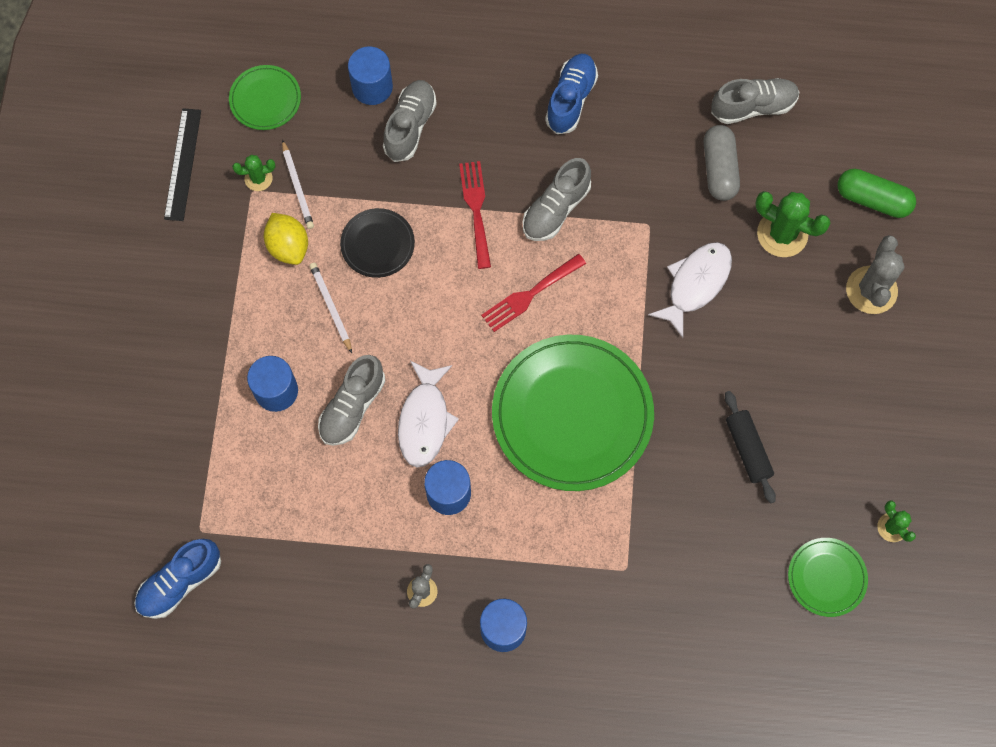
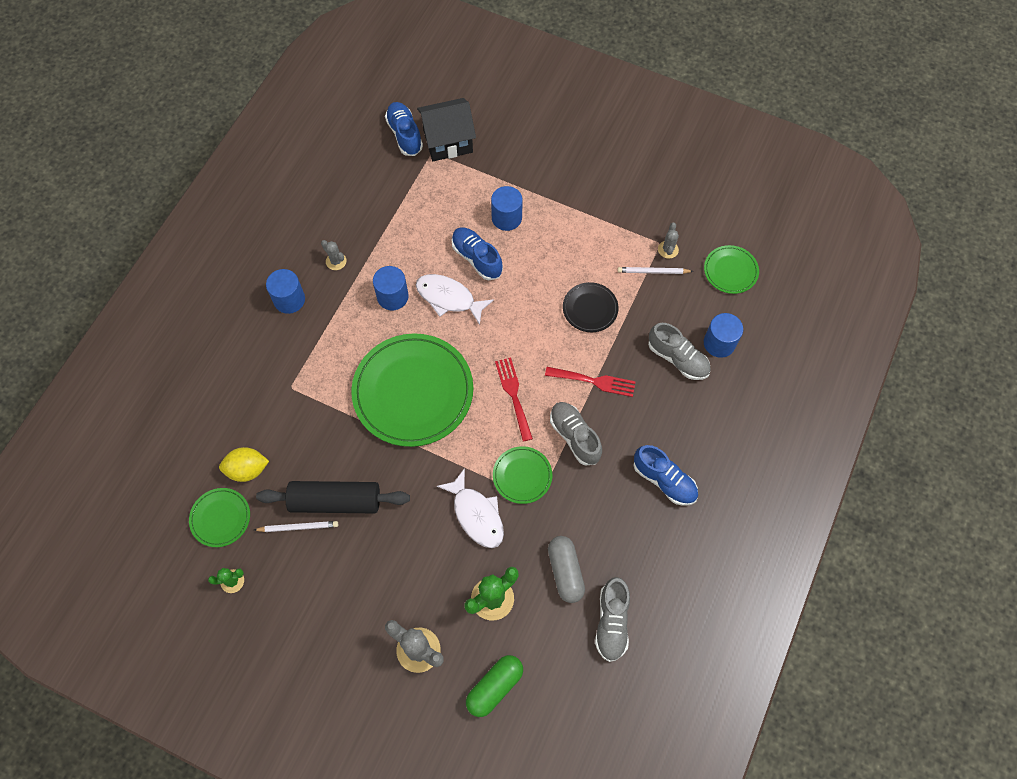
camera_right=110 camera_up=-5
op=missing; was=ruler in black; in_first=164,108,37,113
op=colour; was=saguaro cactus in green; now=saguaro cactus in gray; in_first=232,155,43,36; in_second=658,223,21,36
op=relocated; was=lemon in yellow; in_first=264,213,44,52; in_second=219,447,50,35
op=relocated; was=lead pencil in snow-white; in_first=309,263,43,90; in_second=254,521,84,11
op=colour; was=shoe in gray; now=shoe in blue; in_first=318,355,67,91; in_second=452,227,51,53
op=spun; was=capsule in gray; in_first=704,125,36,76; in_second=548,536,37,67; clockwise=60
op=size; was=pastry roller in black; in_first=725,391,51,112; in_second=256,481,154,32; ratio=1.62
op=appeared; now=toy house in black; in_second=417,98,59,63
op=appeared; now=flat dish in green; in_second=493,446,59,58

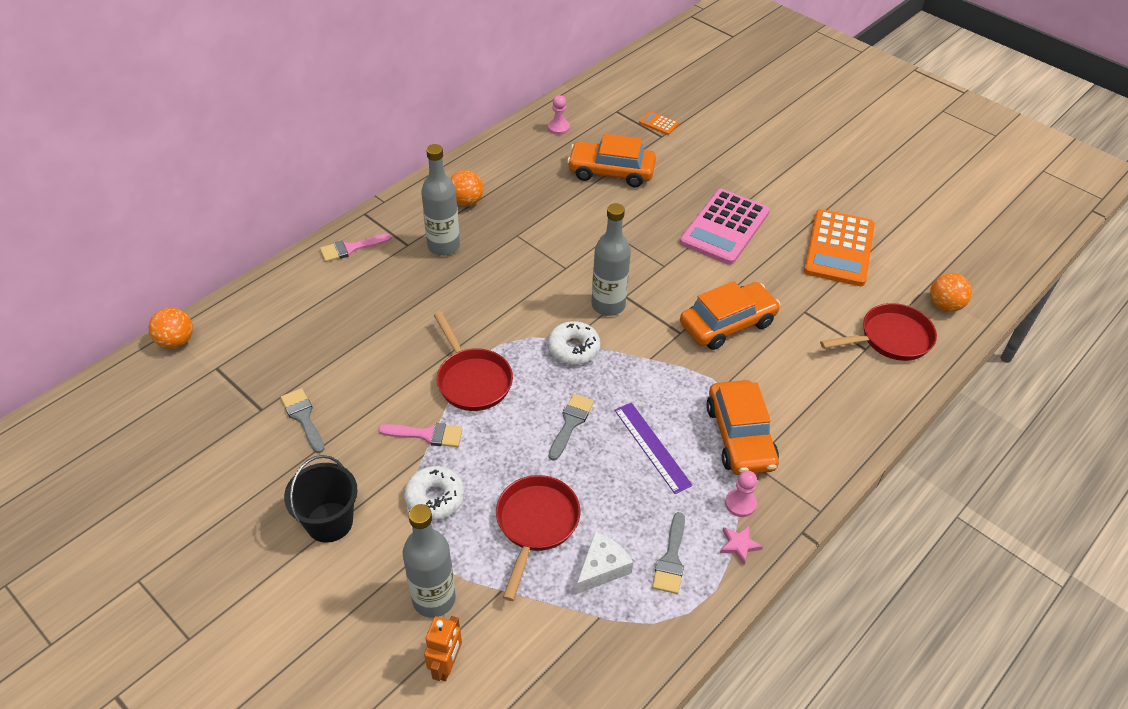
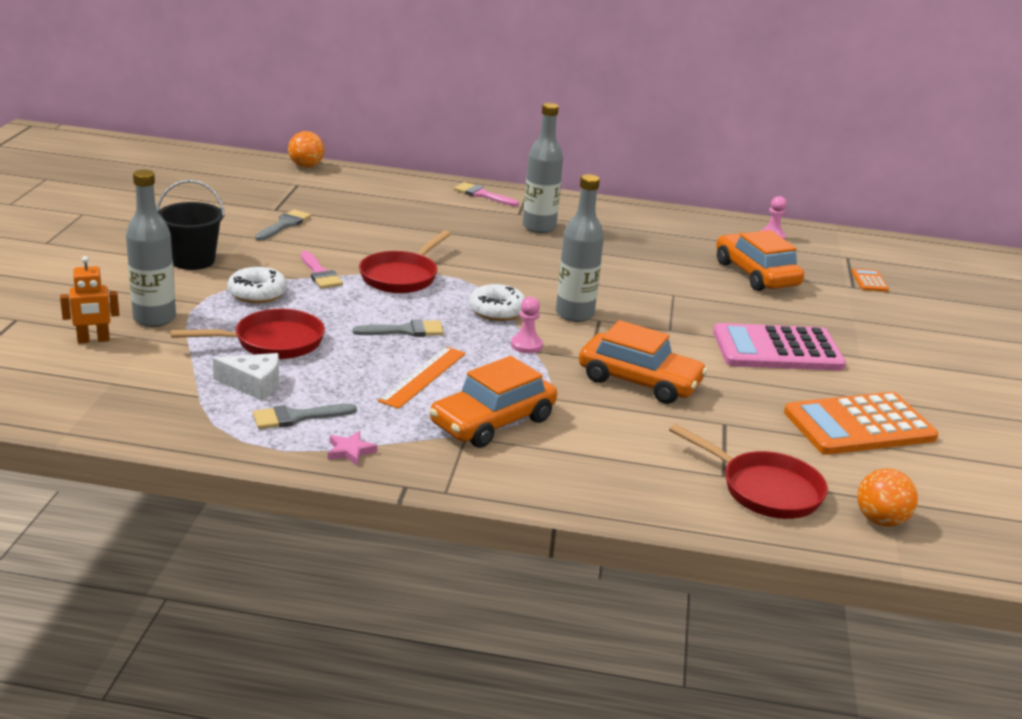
camera_right=55 camera_up=-20
op=missing; was=sphere in orange-coloured; in_first=450,170,33,37
op=colour; was=ruler in royal purple; now=ruler in orange-coloured; in_first=614,402,79,92; in_second=378,346,88,63
op=relocated; was=pawn in pink; in_first=725,470,32,47; in_second=511,297,32,56

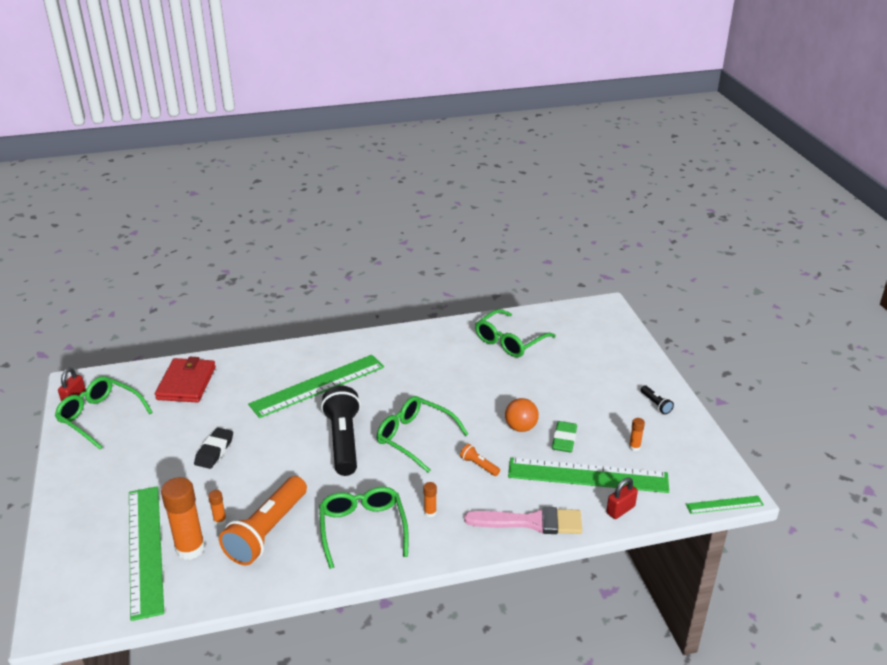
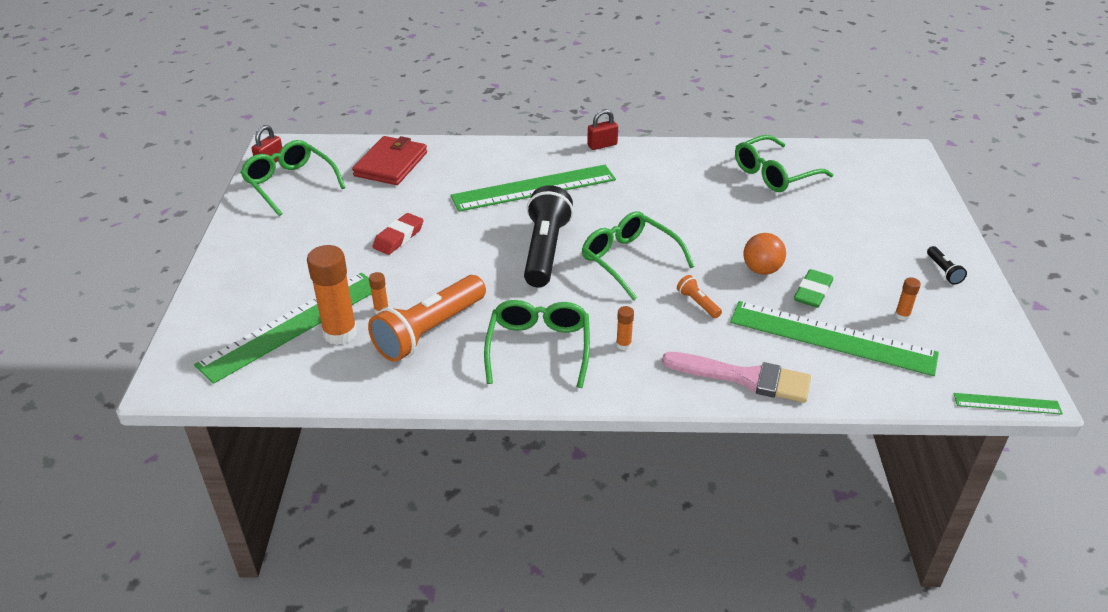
camera_right=15 camera_up=5
op=spun; was=ruler in green; in_first=129,486,35,135; in_second=194,273,178,111; clockwise=45
op=colour; was=pencil eraser in black; now=pencil eraser in scarlet; in_first=194,428,39,41; in_second=372,213,51,42
op=relocated; was=padlock in scarlet; in_first=606,478,32,41; in_second=587,109,31,41

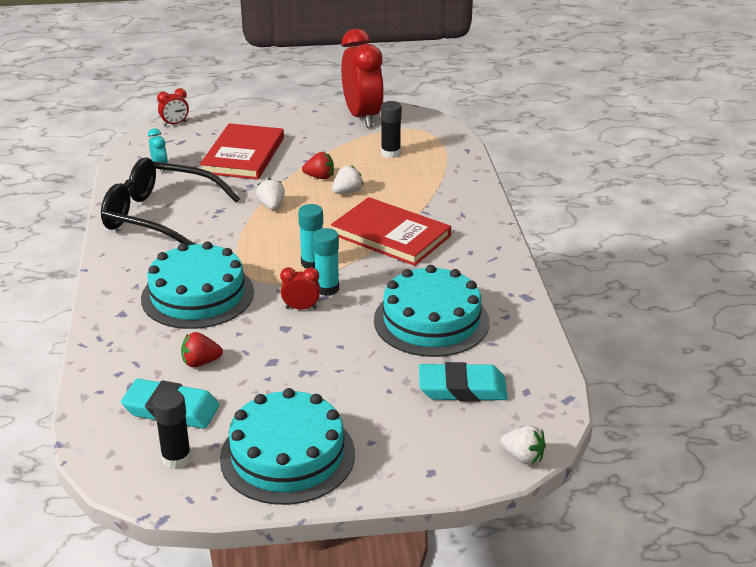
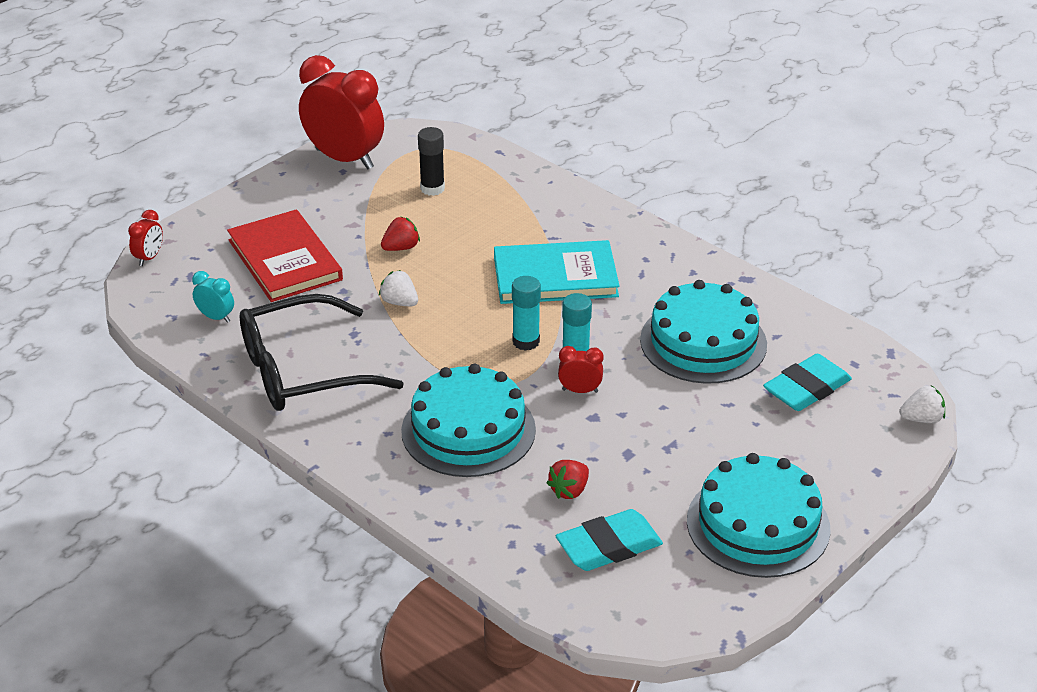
camera_right=-40 camera_up=5
op=missing; was=glue in black; in_first=153,390,39,79
op=spun; was=clock in scarlet; in_first=280,267,40,43; in_second=558,346,46,47; clockwise=45
op=colour; was=hardcover in scarlet; now=hardcover in aqua; in_first=331,197,120,69; in_second=494,240,126,64
op=missing; was=toy strawberry in snow-white; in_first=332,165,32,29

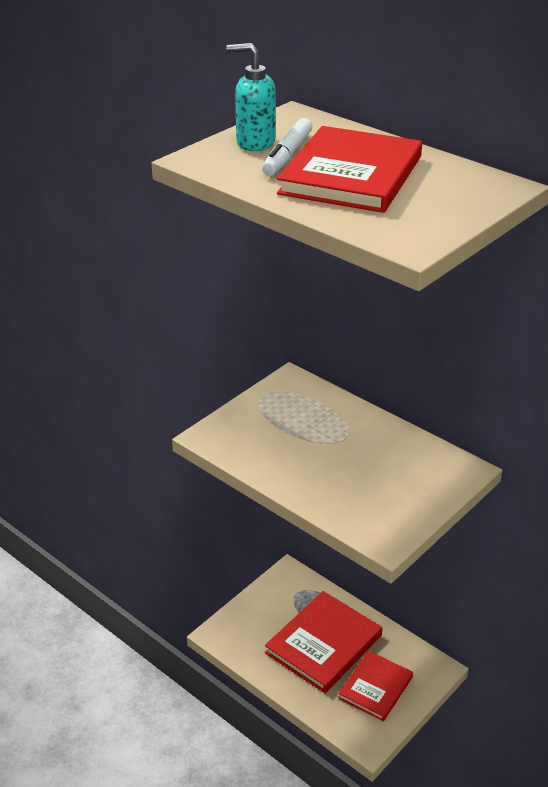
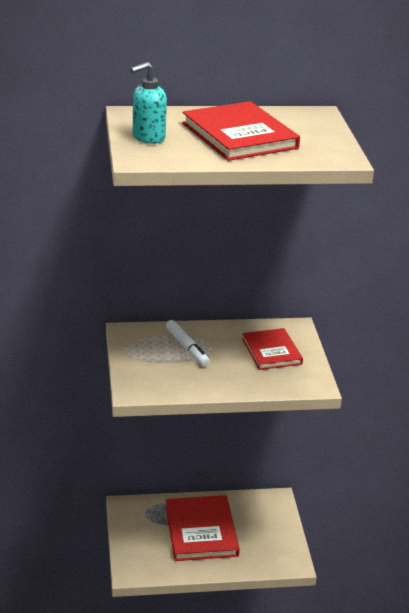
camera_right=-50 camera_up=-5
op=relocated; was=felt pen in snow-white; in_first=262,118,51,58; in_second=166,320,44,46
op=relocated; was=hardcover in scarlet; in_first=338,651,75,70; in_second=242,328,61,42

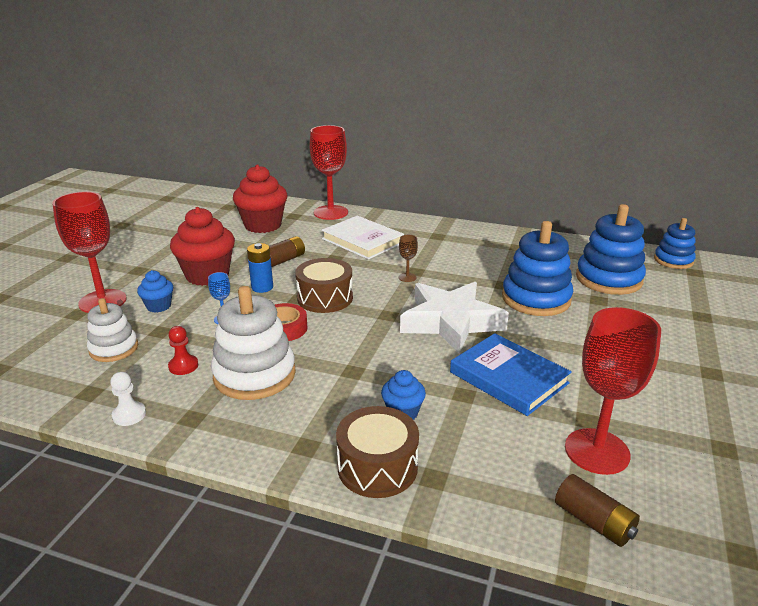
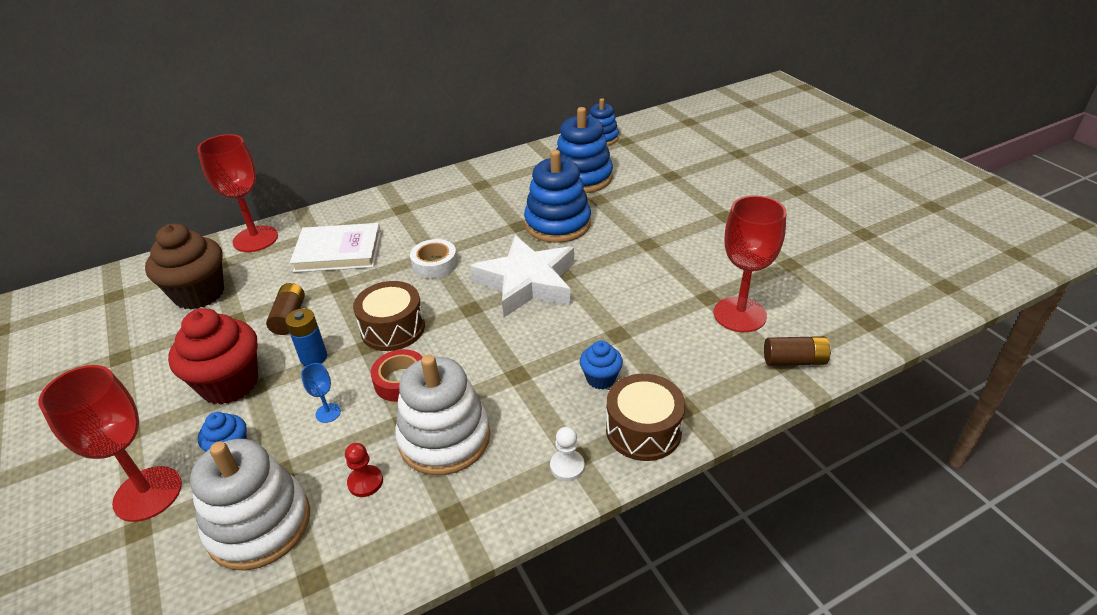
camera_right=-45 camera_up=10
op=size; was=ring stacker in snow-white; in_first=87,298,51,64; in_second=190,439,120,132; ratio=1.64
op=relocated; was=pawn in snow-white; in_first=110,372,36,54; in_second=550,427,35,54
op=colour; was=fairy cake in scarlet; now=fairy cake in russet; in_first=233,165,54,68; in_second=145,223,79,87
op=exchanged; was=wine glass in russet; now=roll of tape in snow-white; in_first=399,235,19,47; in_second=410,239,48,40
op=missing; was=hardcover in blue; in_first=450,333,122,83

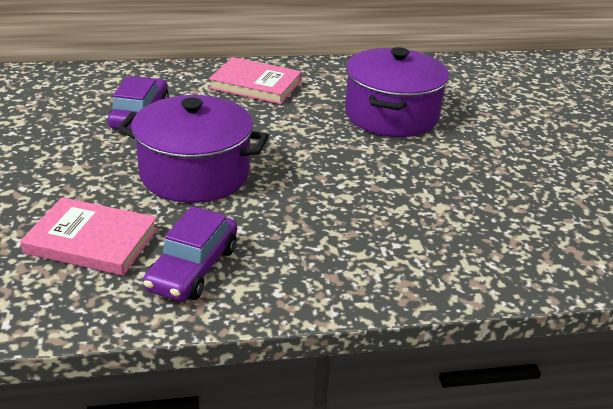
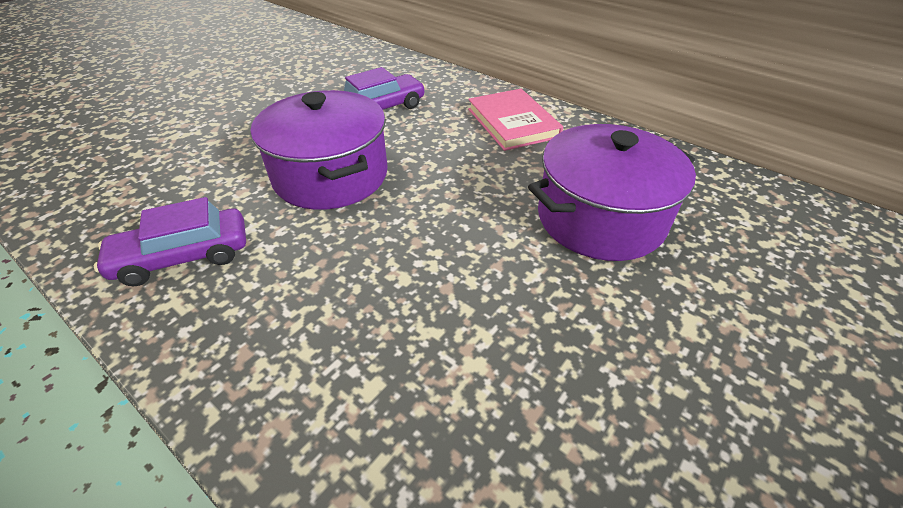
camera_right=50 camera_up=10
op=missing; was=hardcover in pink; in_first=20,197,138,79

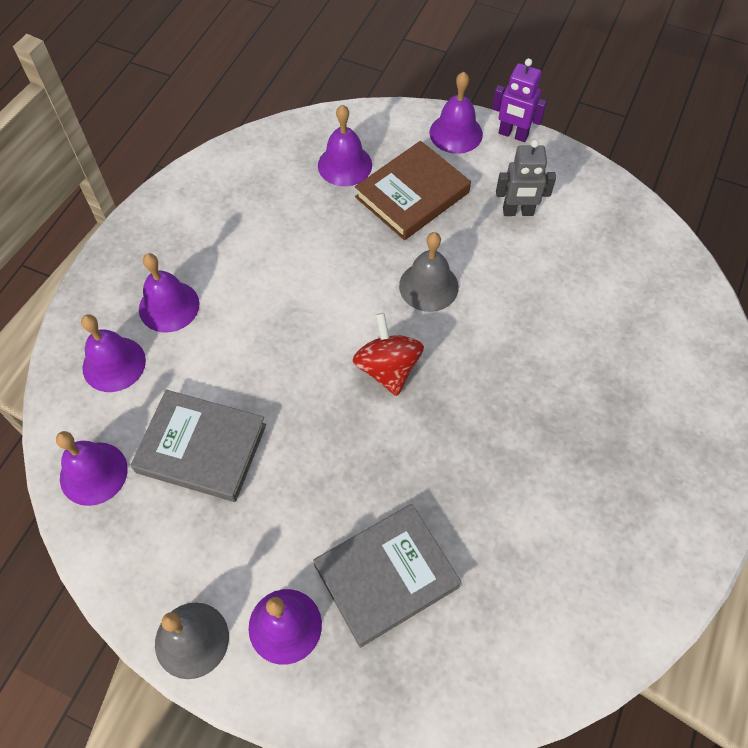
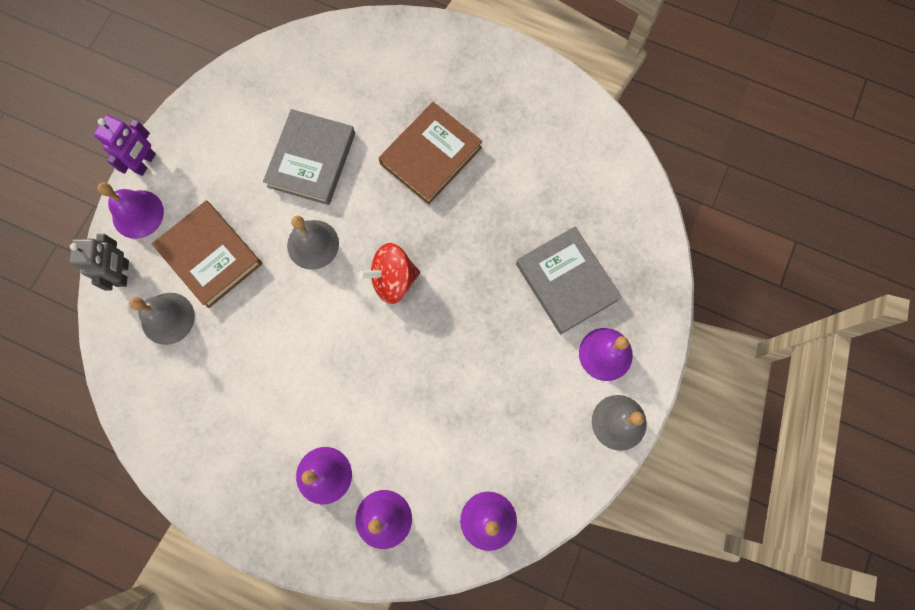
camera_right=-90 camera_up=15
op=relocated; was=hardcover in gray; in_first=130,390,136,112; in_second=263,109,92,96
op=colour; was=bell in royal purple; now=bell in gray; in_first=318,105,54,81; in_second=129,293,66,52
op=relocated; was=robot figure in gray; in_first=496,140,60,76; in_second=69,234,60,56
op=appeared; now=hardcover in russet; in_second=379,102,104,103

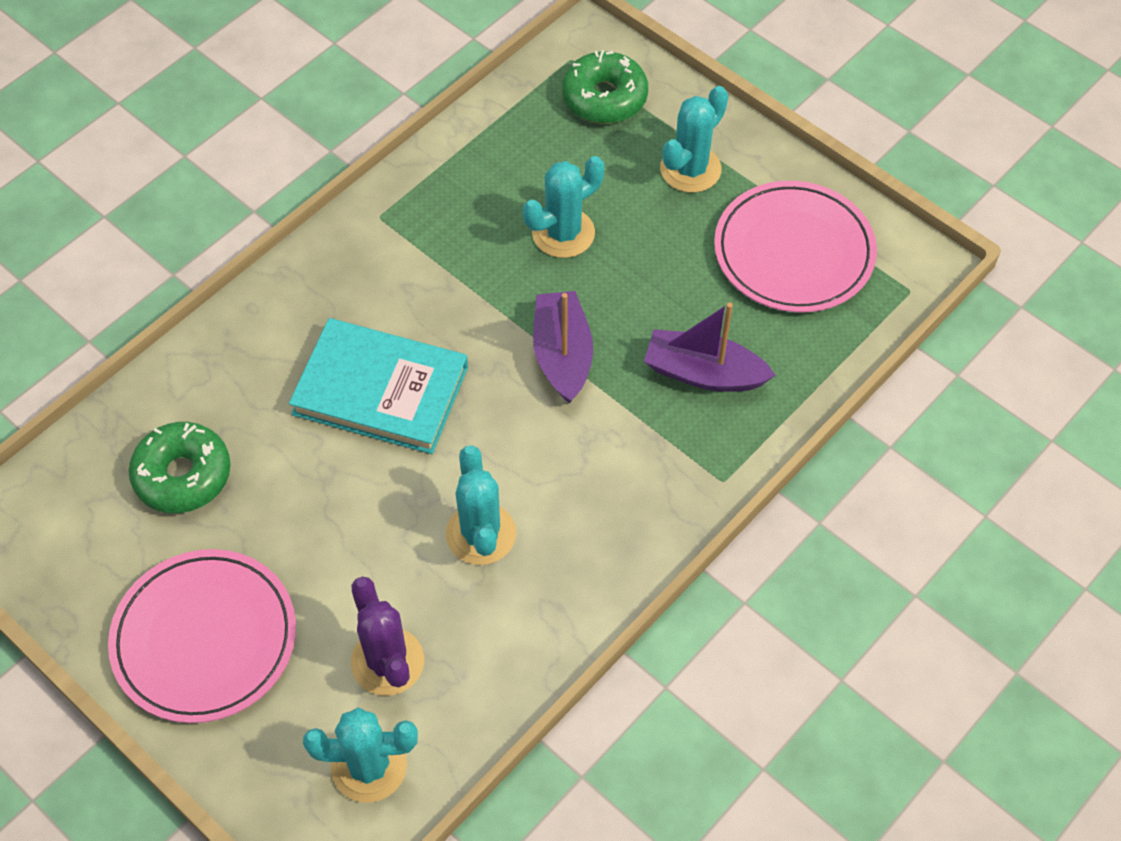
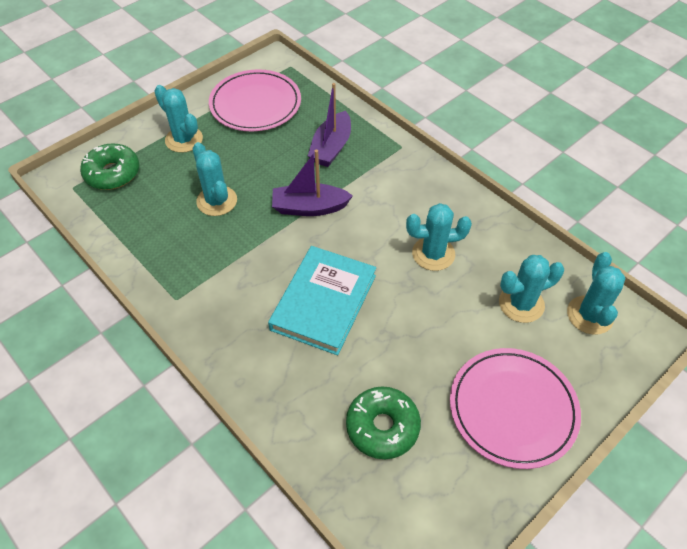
camera_right=-85 camera_up=-5
op=colour; was=saguaro cactus in royal purple; now=saguaro cactus in aqua; in_first=351,576,73,120; in_second=499,255,65,68

